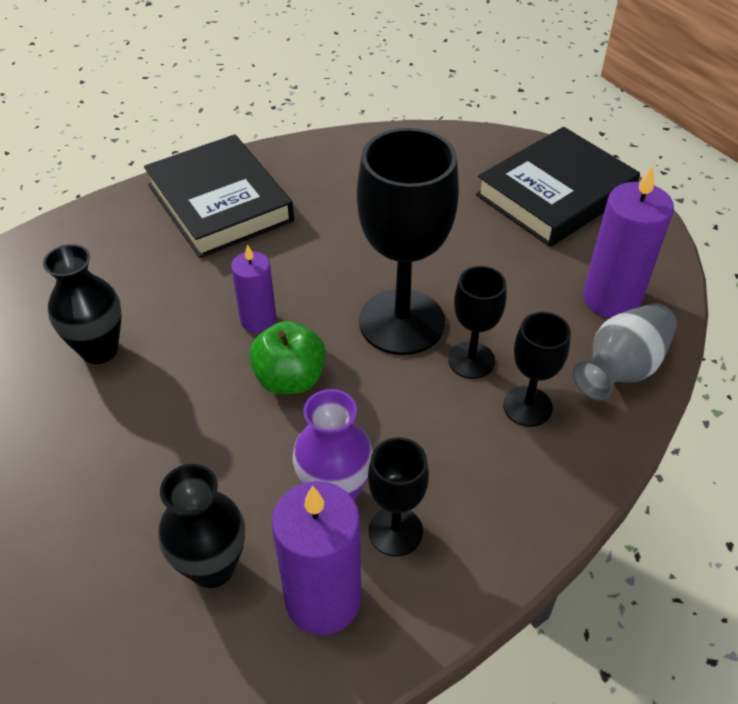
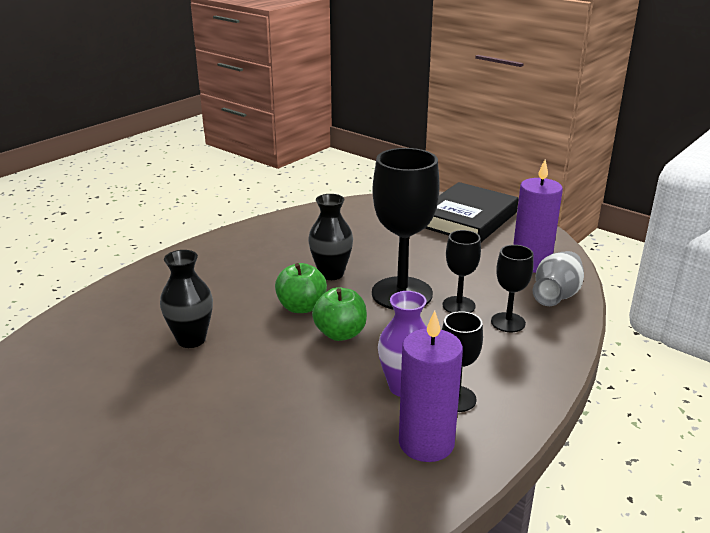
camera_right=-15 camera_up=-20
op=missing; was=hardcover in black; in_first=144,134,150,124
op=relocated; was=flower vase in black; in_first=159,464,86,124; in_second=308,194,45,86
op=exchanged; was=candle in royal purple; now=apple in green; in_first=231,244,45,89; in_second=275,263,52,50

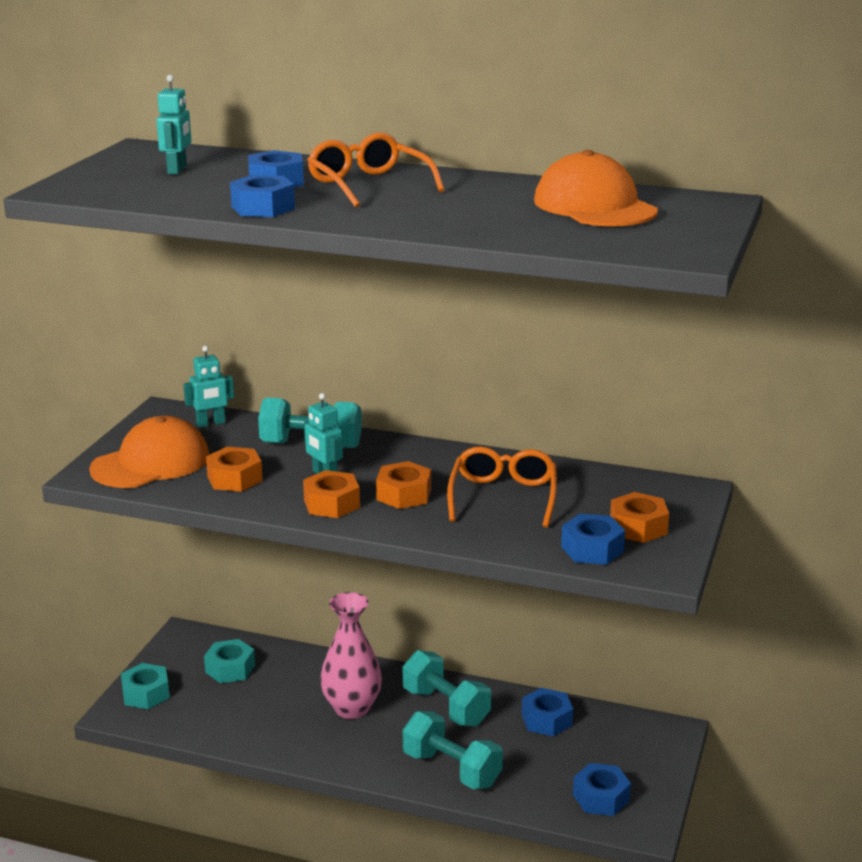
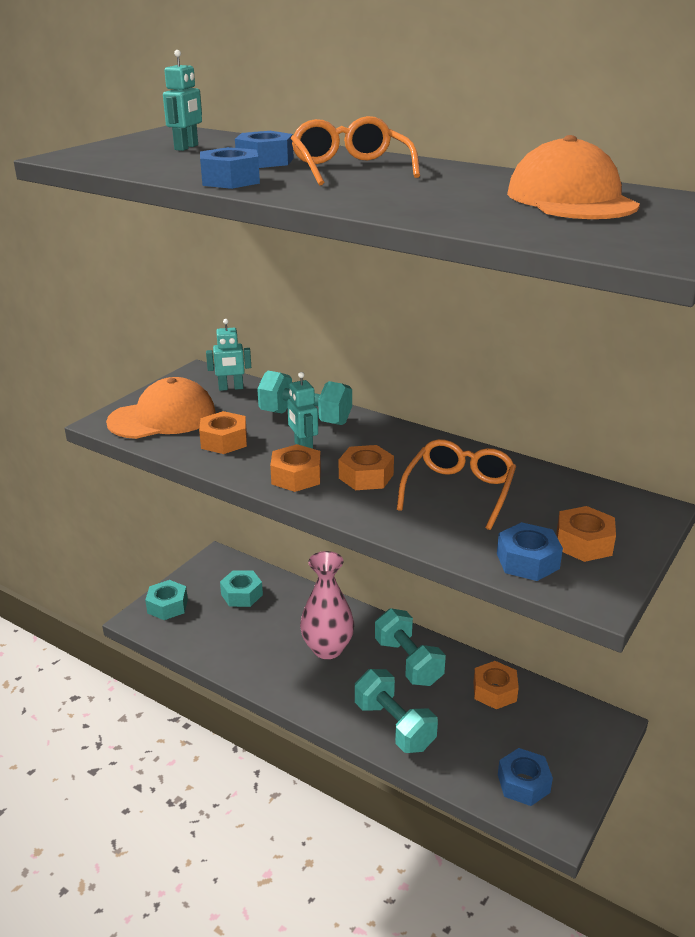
camera_right=15 camera_up=5
op=colour; was=hex nut in blue; now=hex nut in orange-coloured; in_first=522,688,51,49; in_second=474,661,45,48

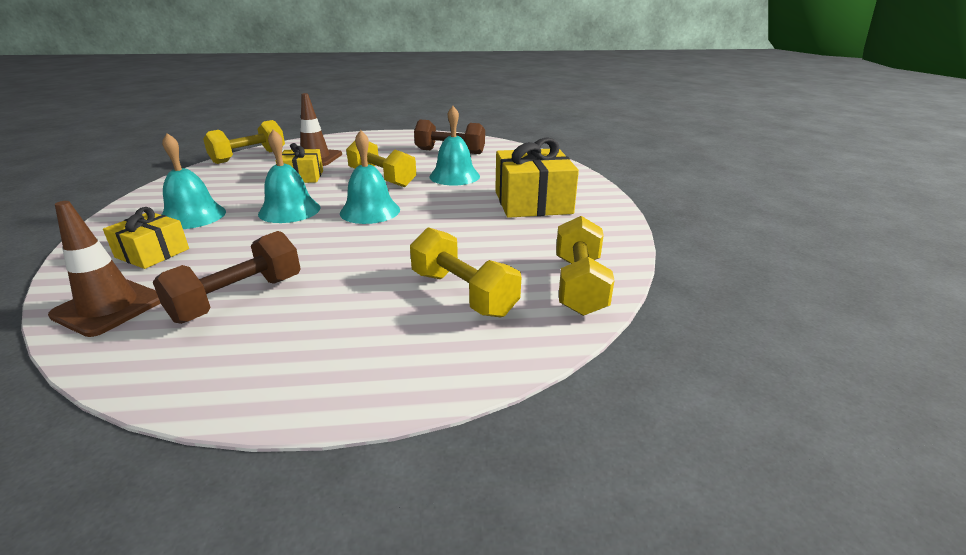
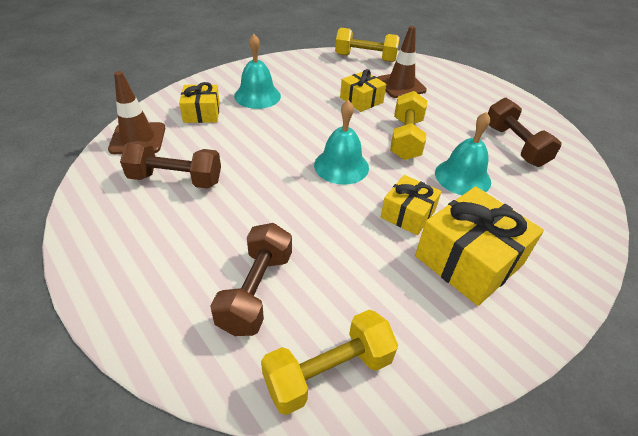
camera_right=55 camera_up=15
op=missing; was=bell in aqua; in_first=258,129,63,94
op=colour; was=hand weight in yellow; now=hand weight in russet; in_first=410,227,111,90; in_second=210,223,82,113
op=appeared; now=gift in yellow; in_second=381,175,61,60

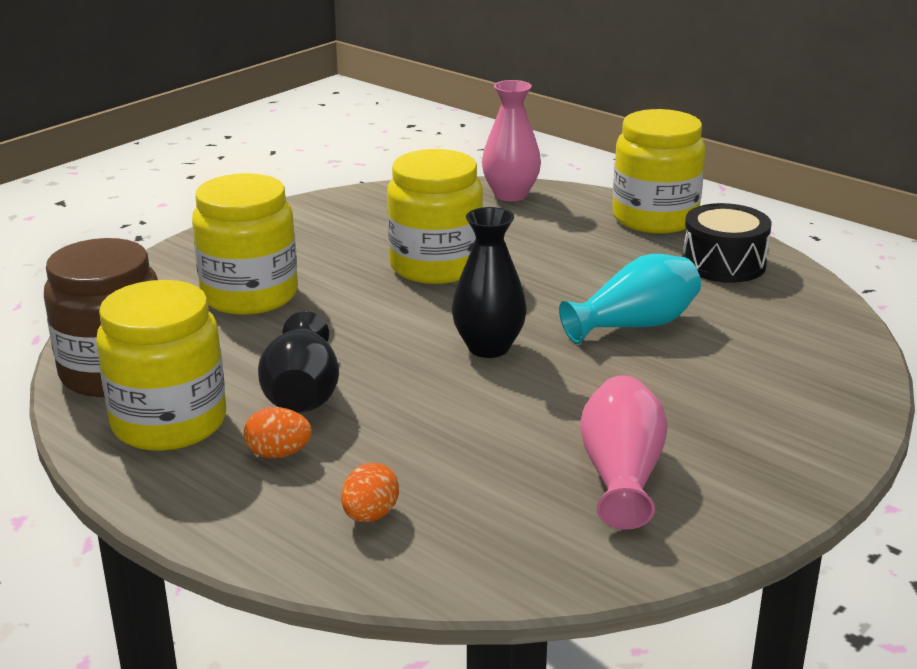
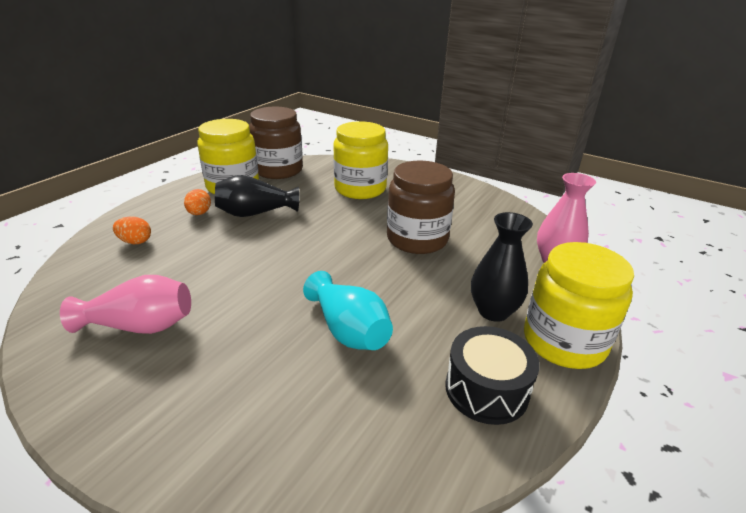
camera_right=80 camera_up=5
op=colour; was=jar in yellow; now=jar in russet; in_first=387,149,96,135; in_second=387,161,68,93
op=relocated; was=flower vase in black; in_first=452,207,75,151; in_second=471,212,62,110

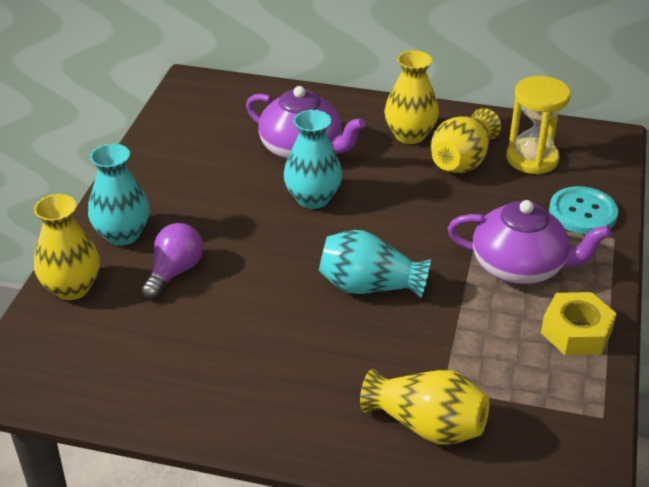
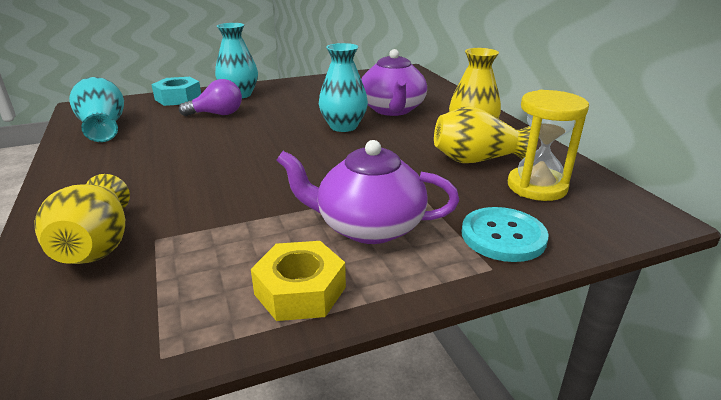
camera_right=55 camera_up=-10
op=exchanged; was=flower vase in yellow; now=hex nut in aqua; in_first=34,194,66,106; in_second=151,77,50,29
op=relocated; was=flower vase in aqua; in_first=319,230,112,68; in_second=69,77,55,65
op=spun; was=teapot in royal purple; in_first=448,200,164,85; in_second=276,140,183,104; clockwise=120

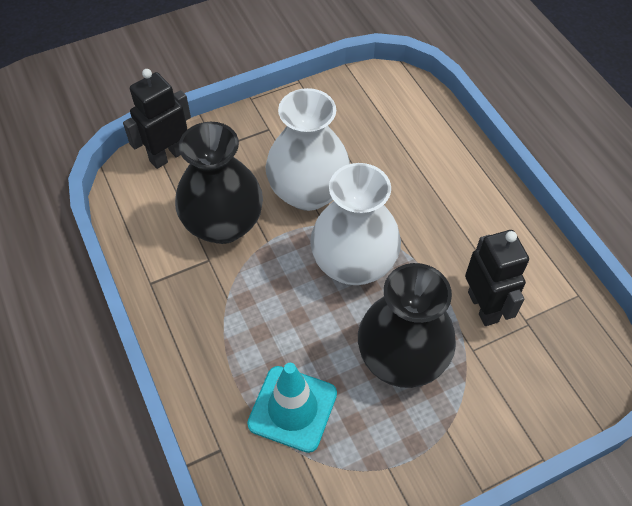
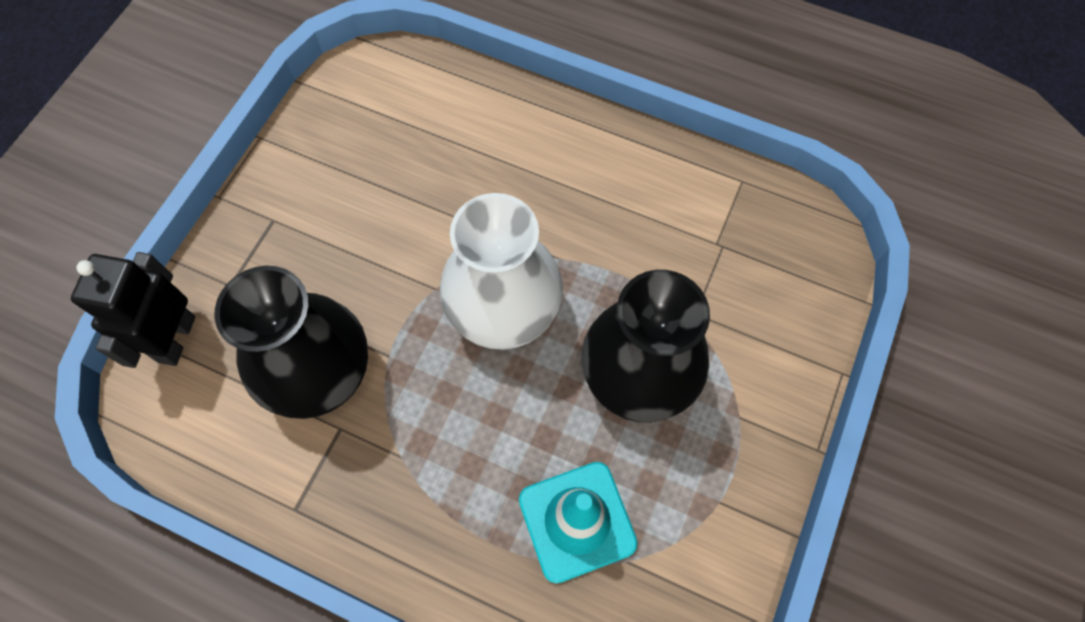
camera_right=-40 camera_up=10
op=missing; was=flower vase in snow-white; in_first=266,88,84,123
op=missing; was=robot figure in black; in_first=465,230,64,96

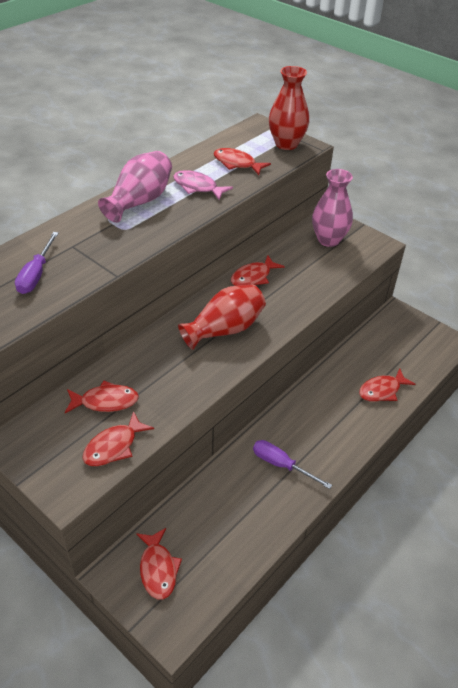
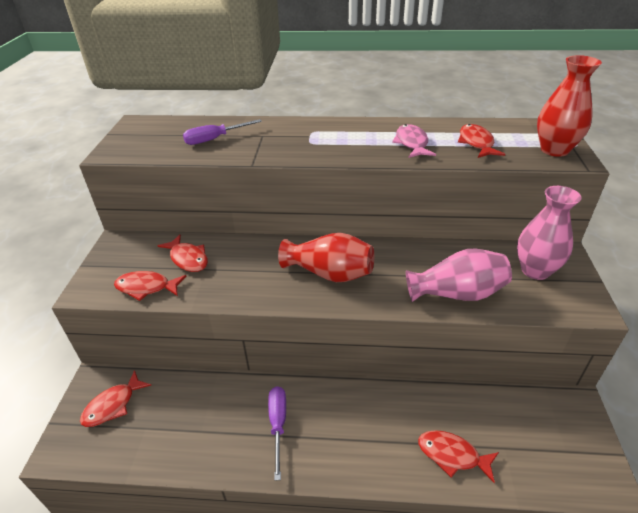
camera_right=55 camera_up=-5
op=relocated; was=flower vase in pink; in_first=98,151,74,72; in_second=406,248,106,54
op=missing; was=toy fish in scarlet; in_first=231,255,54,31

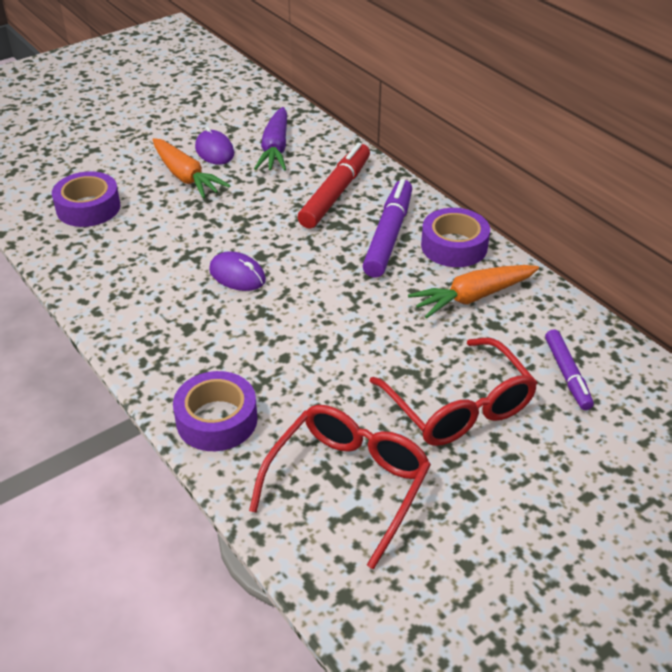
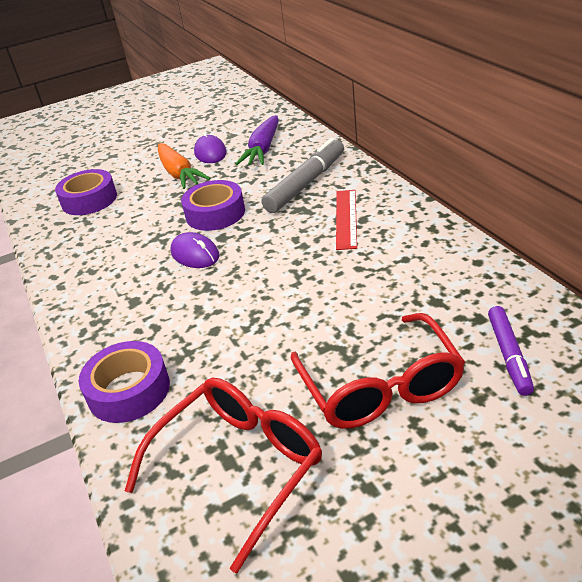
camera_right=15 camera_up=-5
op=colour; was=felt pen in scarlet; now=felt pen in gray; in_first=297,142,73,87; in_second=262,138,82,75
op=exchanged; was=felt pen in royal purple; now=ruler in scarlet; in_first=363,179,49,99; in_second=336,190,21,60
op=missing; was=toy carrot in orange-coloured; in_first=408,265,131,54
op=relocated; was=roll of tape in royal purple; in_first=421,208,69,59; in_second=181,180,64,51

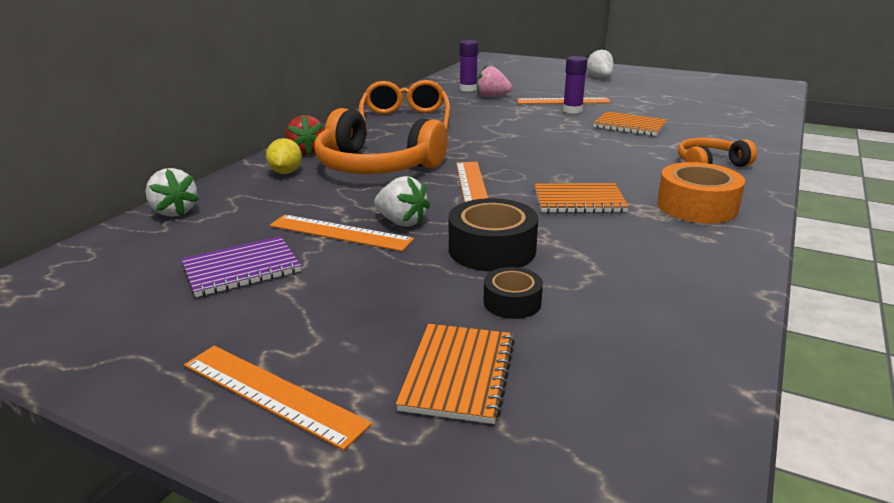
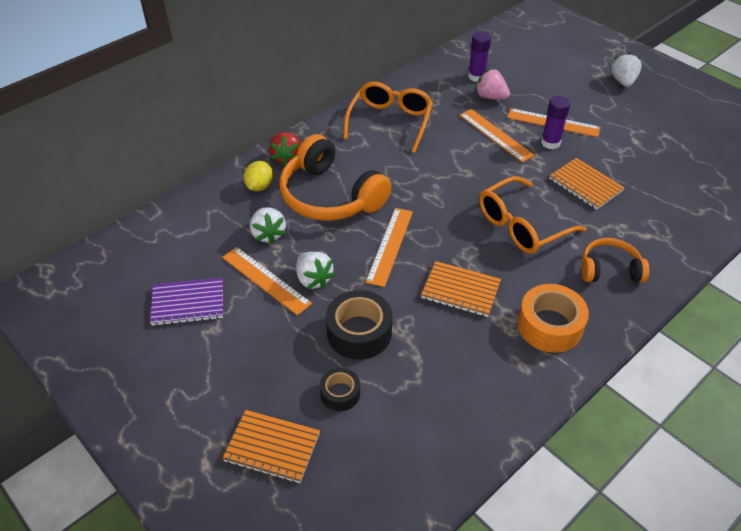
camera_right=20 camera_up=20
op=relocated; was=toy strawberry in snow-white; in_first=145,168,54,49; in_second=250,207,36,37
op=relocated; was=ruler in orange-coloured; in_first=184,346,188,105; in_second=460,109,75,53
op=spun; was=notebook in orange-coloured; in_first=396,324,119,100; in_second=222,410,98,73; clockwise=75
op=appeared; now=spectacles in orange-coloured; in_second=479,177,107,77

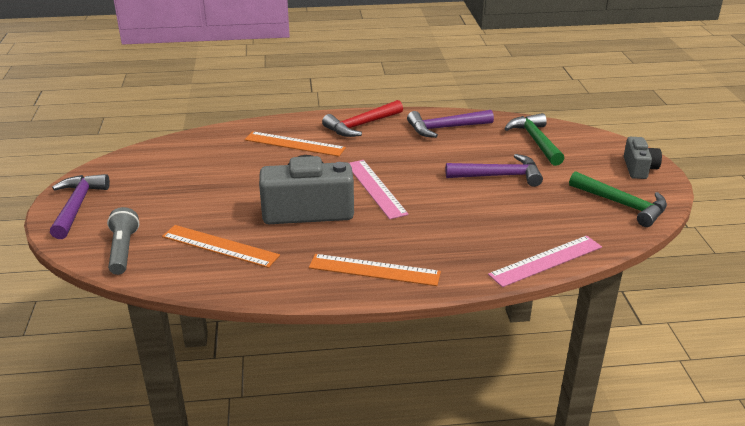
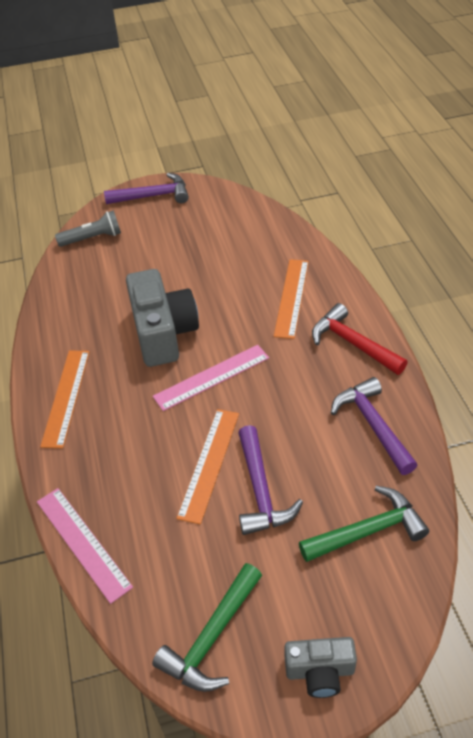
camera_right=85 camera_up=15
op=relocated; was=ruler in orange-coloured; in_first=162,225,118,43; in_second=176,409,63,115

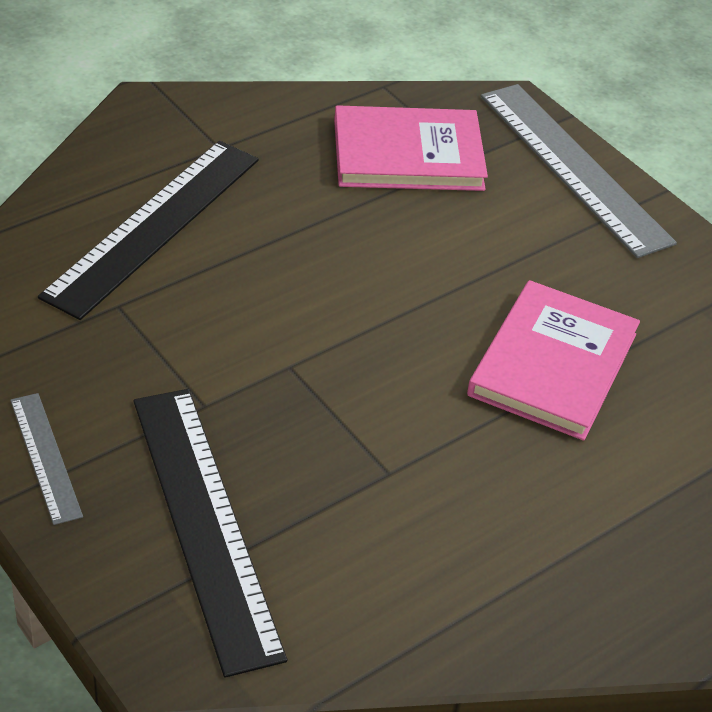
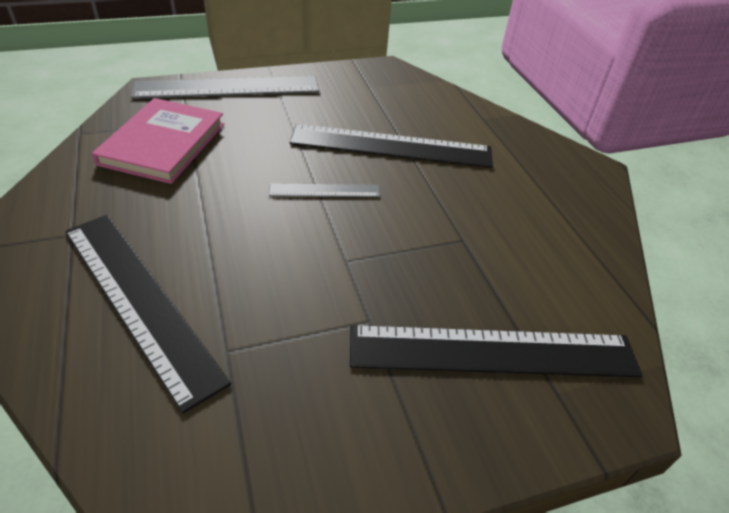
camera_right=-70 camera_up=0
op=relocated; was=ruler in gray; in_first=10,393,73,132; in_second=269,183,111,14
op=exchanged; was=hardcover in pink; now=ruler in black; in_first=467,280,173,161; in_second=290,124,203,44

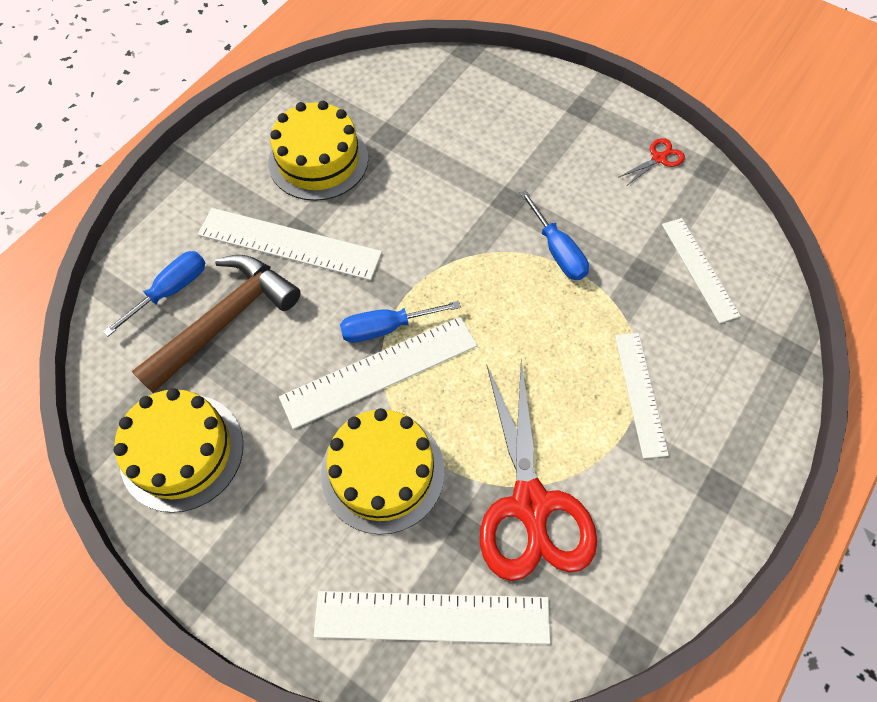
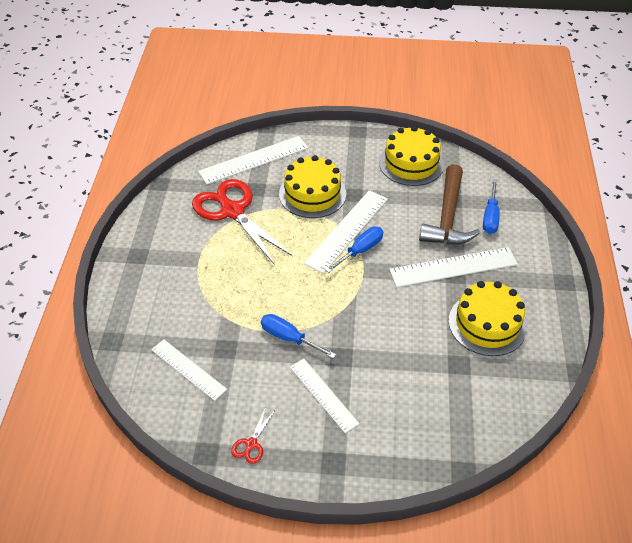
camera_right=150 camera_up=-15
op=relocated; was=ruler in snow-white; in_first=615,333,54,125; in_second=290,359,69,74

